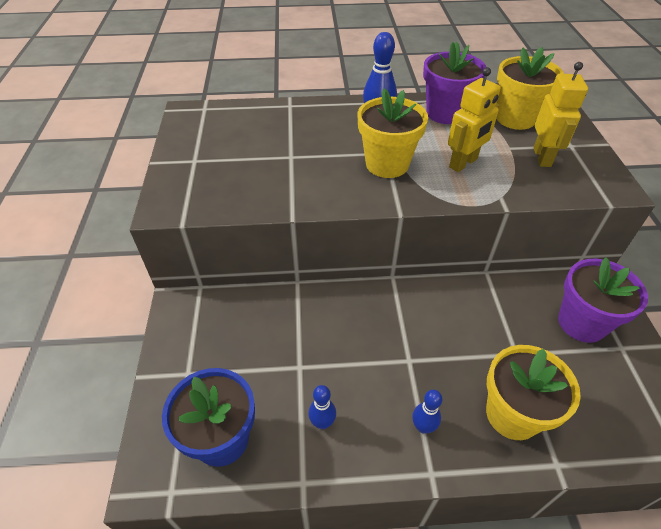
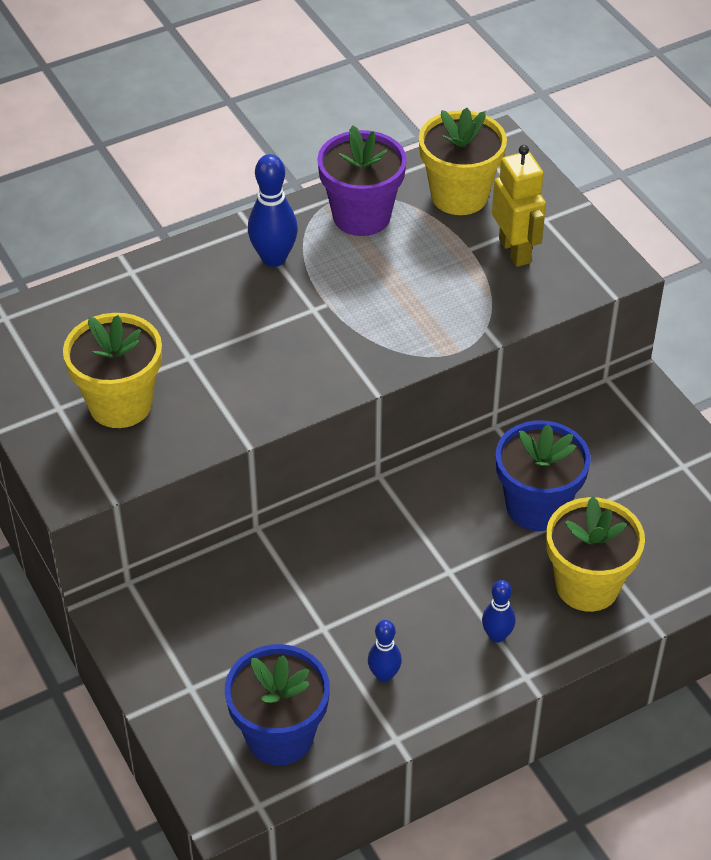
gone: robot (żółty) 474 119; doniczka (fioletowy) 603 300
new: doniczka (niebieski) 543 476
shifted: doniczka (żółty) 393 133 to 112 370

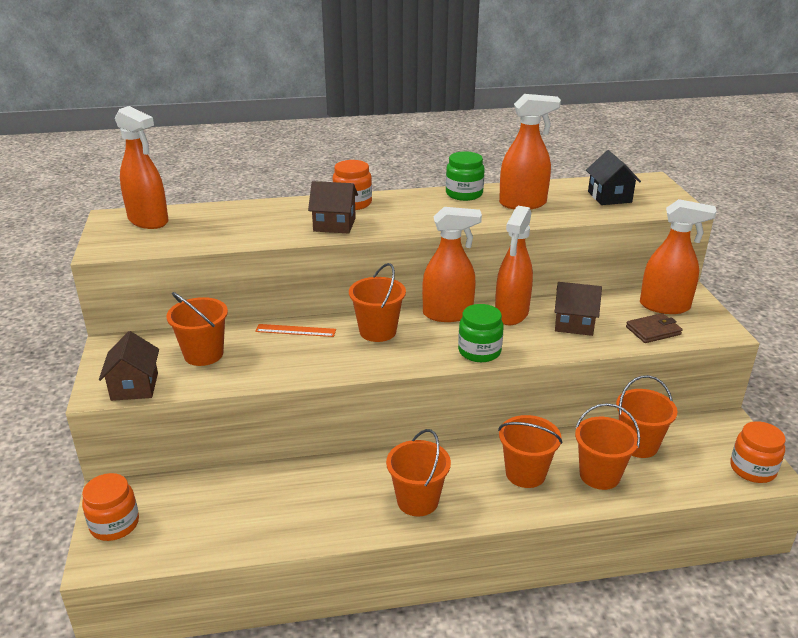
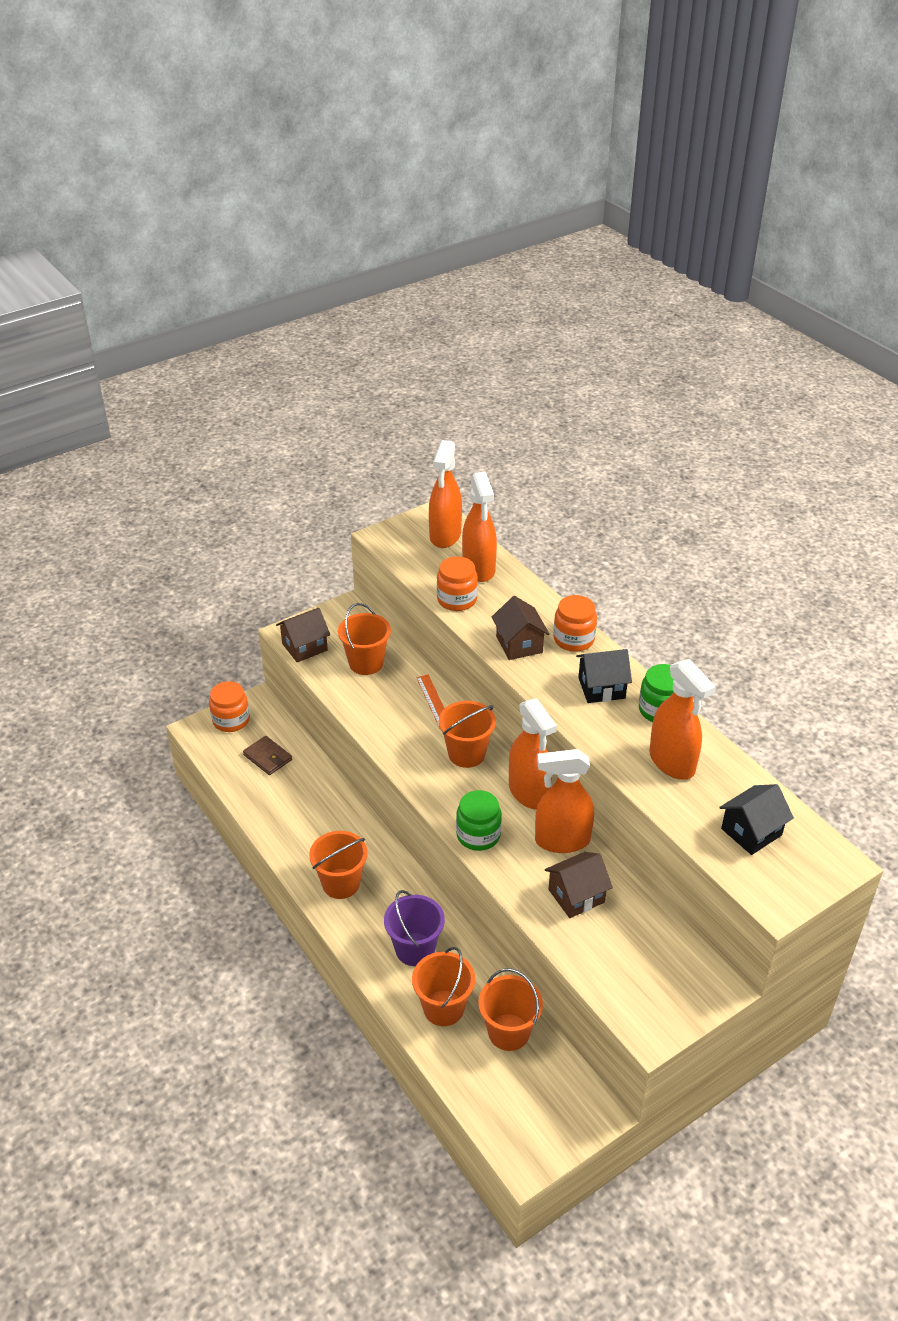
new: domek (czarny) 604 676
shifted: portfel (brązowy) 654 328 to 267 755; spryskiwacz (pomarańczowy) 678 256 to 479 527; słoik (pomarańczowy) 758 452 to 457 583
repainted: wiadro (pomarańczowy) 530 451 to wiadro (fioletowy) 414 928
rotated: domek (brązowy) 578 309 = 579 885 75 degrees clockwise

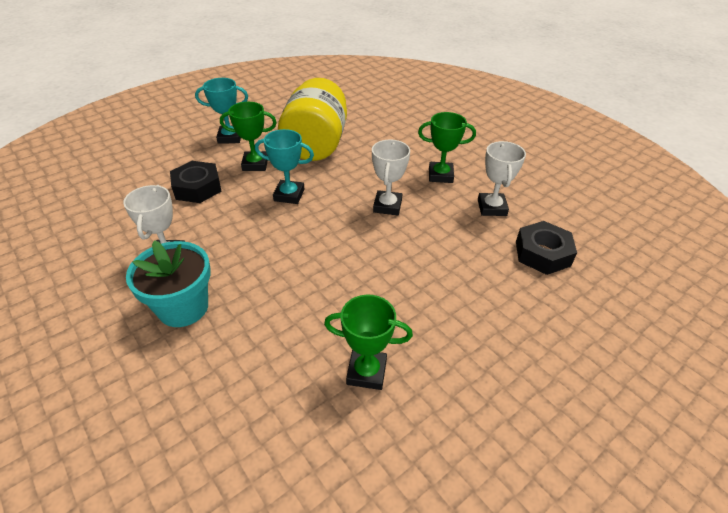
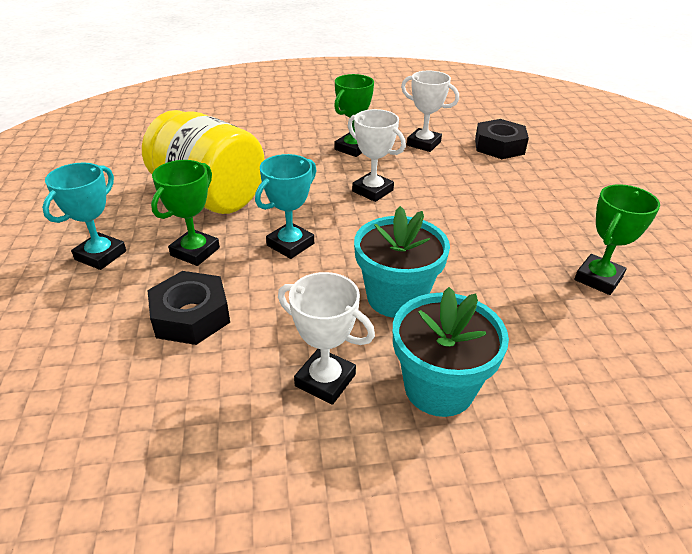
new: doniczka (turkusowy) 402 262

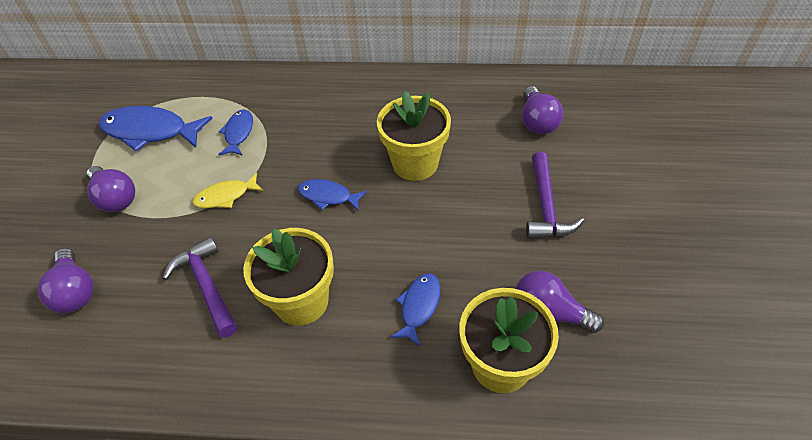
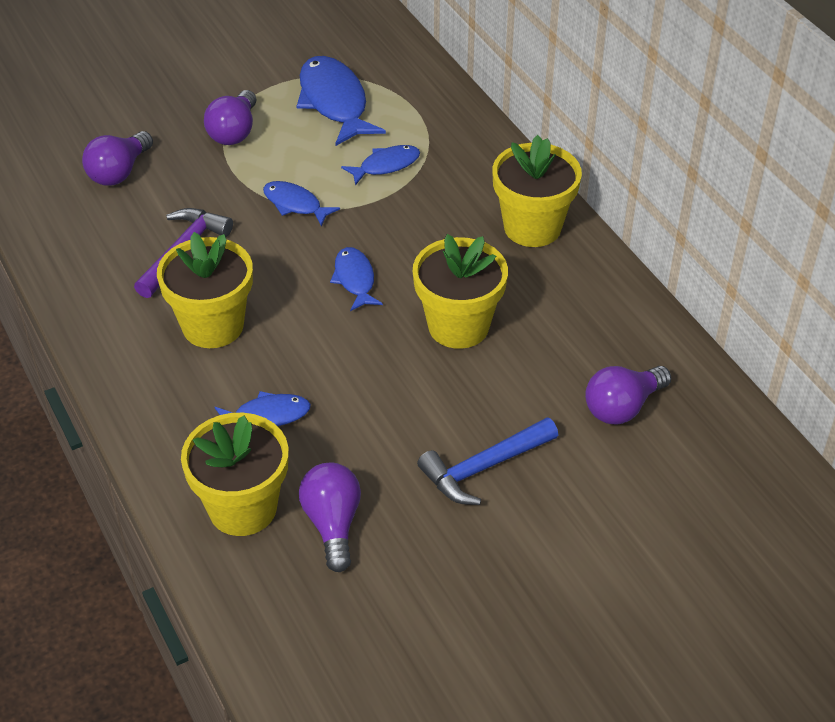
new: doniczka (żółty) 537 191
repainted: ryba (żółty) 228 190 to ryba (niebieski) 301 203; młotek (fioletowy) 555 195 to młotek (niebieski) 487 461

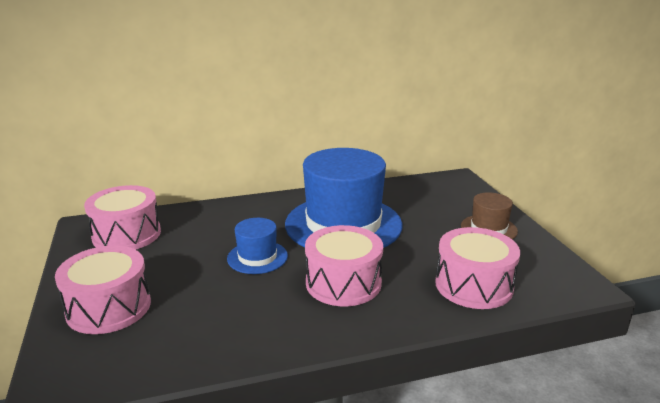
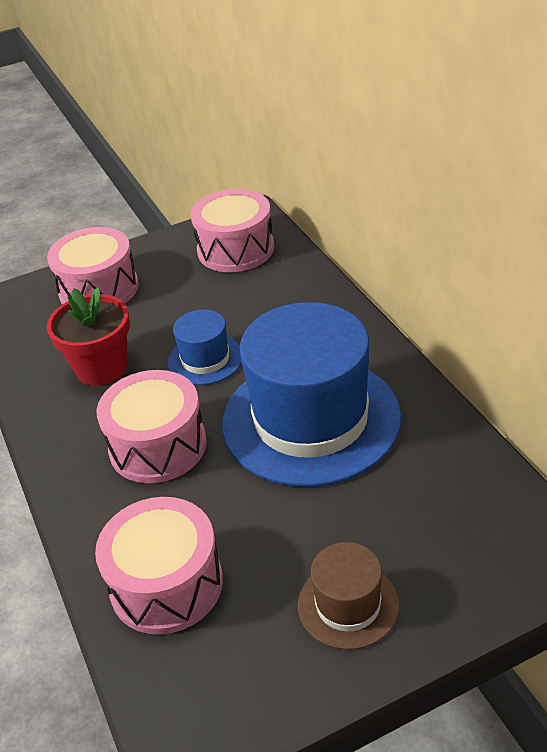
new: doniczka (czerwony) 88 336

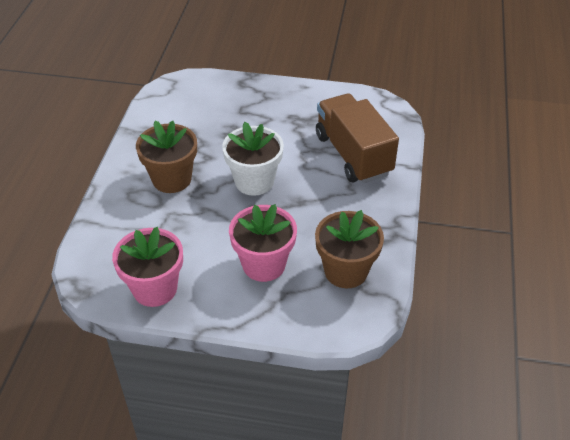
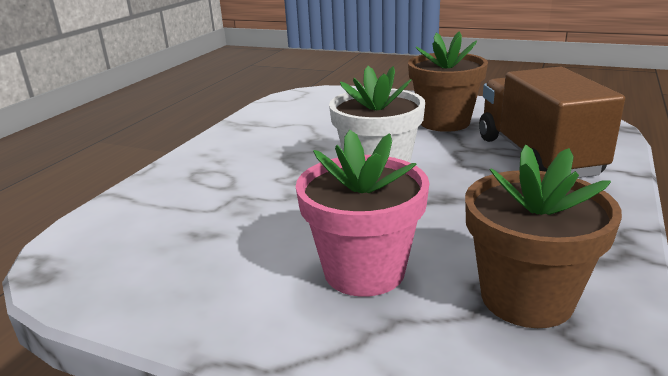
gone: doniczka (różowy) 147 267
shifted: doniczka (brązowy) 166 157 to 448 81

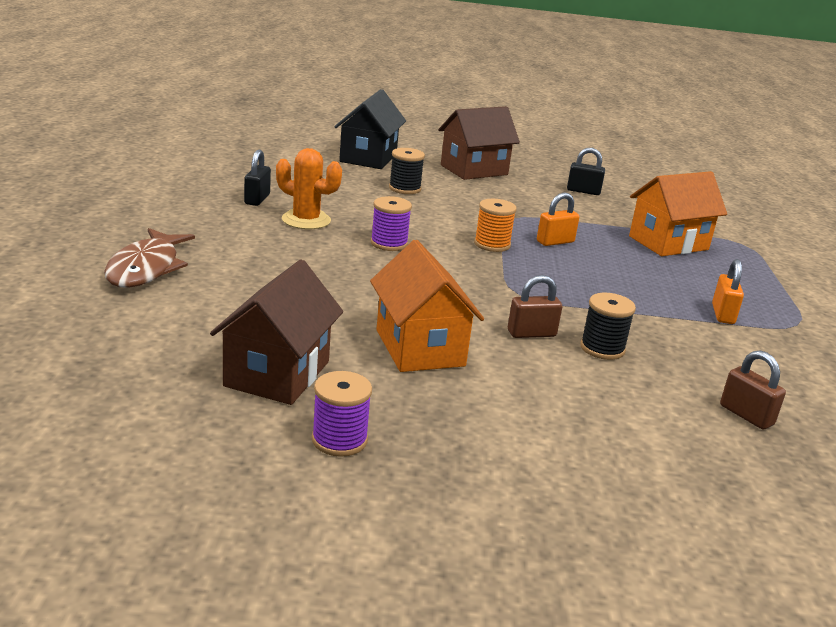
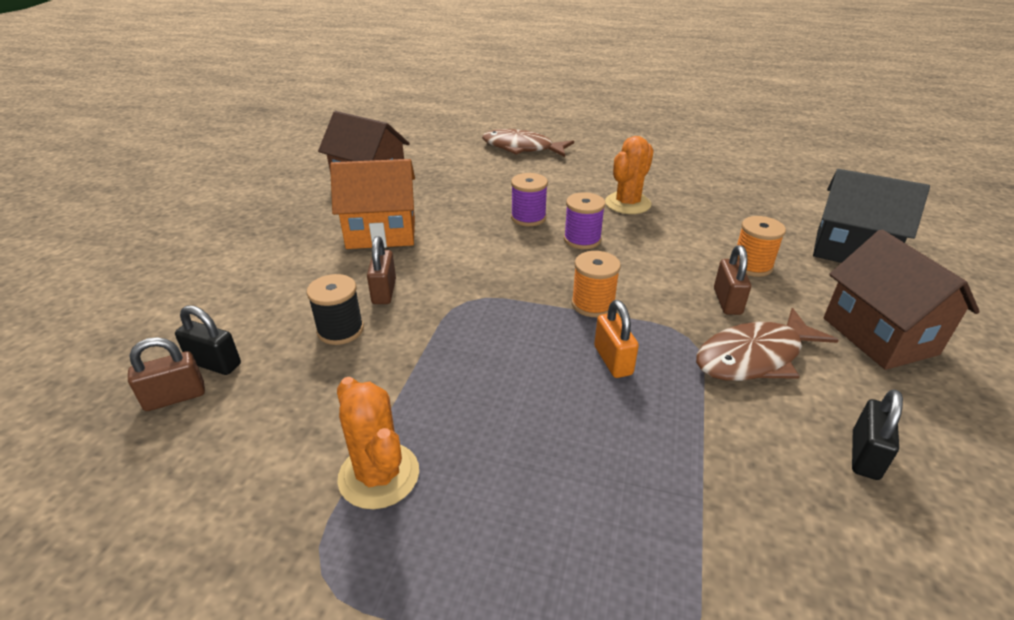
gone: domek (pomarańczowy) 678 213
new: ryba (brązowy) 767 344; kłódka (brązowy) 732 280
shifted: kłódka (czarny) 257 178 to 208 340; szpulka (fioletowy) 342 414 to 529 199
swapped: kłódka (pomarańczowy) 728 291 to kaktus (pomarańczowy) 378 443
repainted: szpulka (czarny) 407 171 to szpulka (pomarańczowy) 761 246

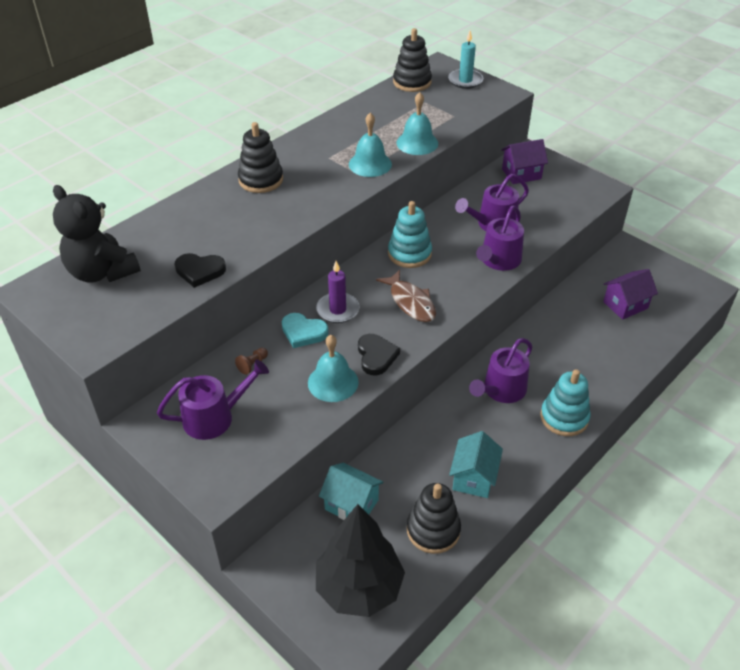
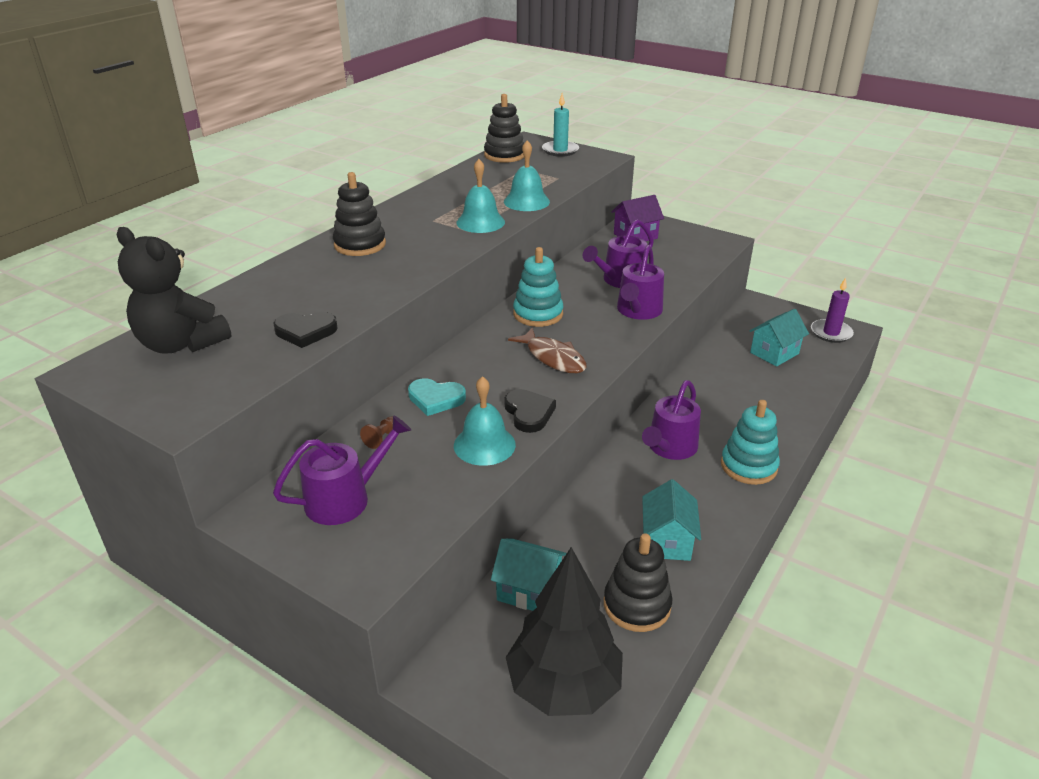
shifted: świeca (fioletowy) 337 292 to 832 310
repainted: domek (fioletowy) 630 294 to domek (turkusowy) 779 338

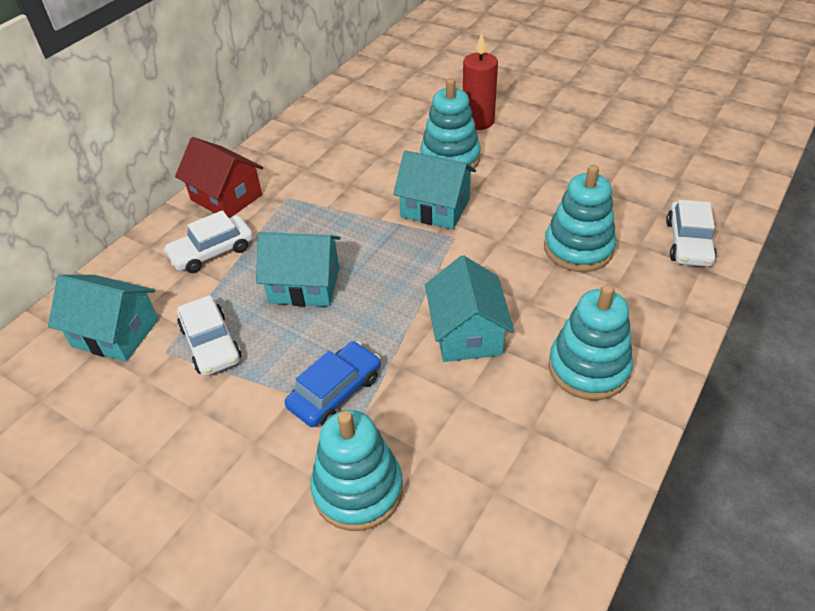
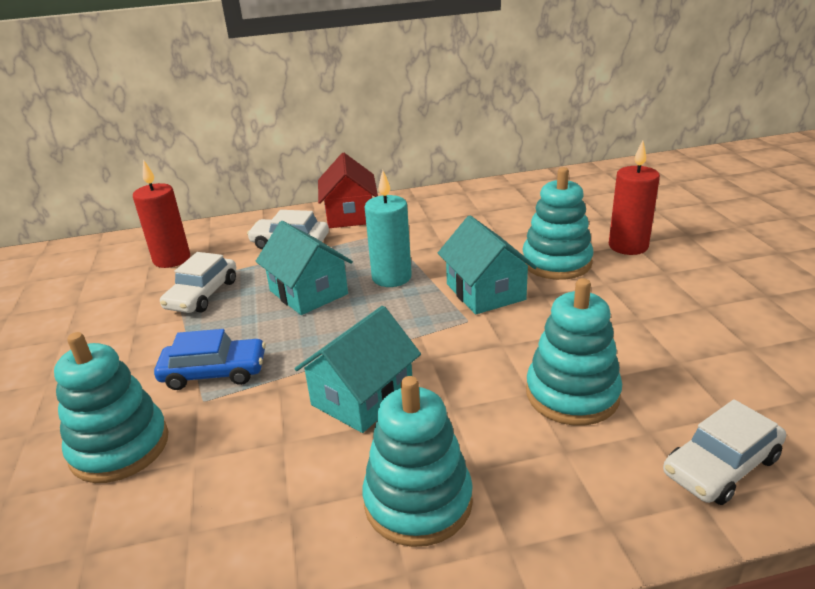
new: świeca (turkusowy) 388 228
swapped: domek (turkusowy) 103 318 to świeca (czerwony) 161 213

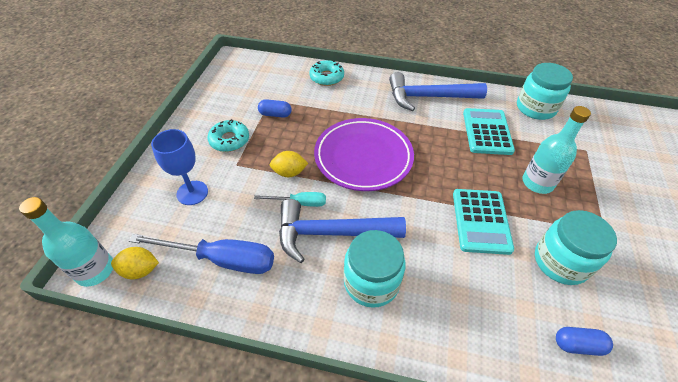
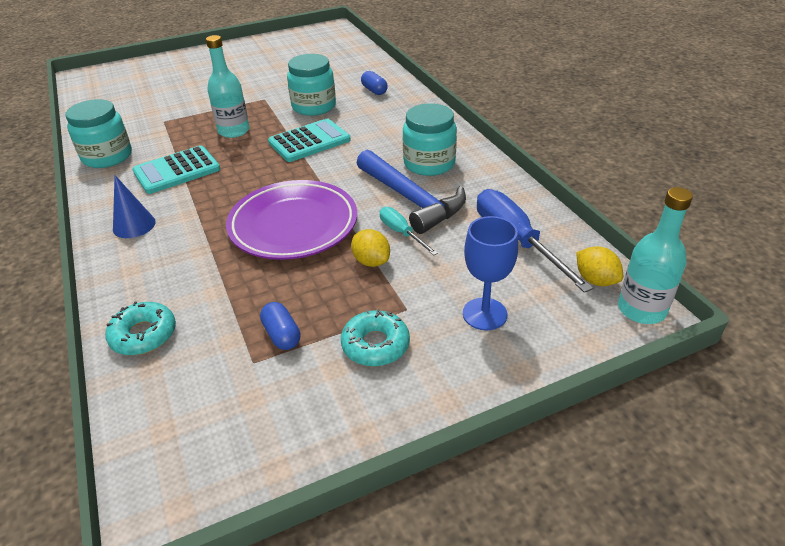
swapped: młotek (niebieski) 438 91 to stożek (niebieski) 134 206

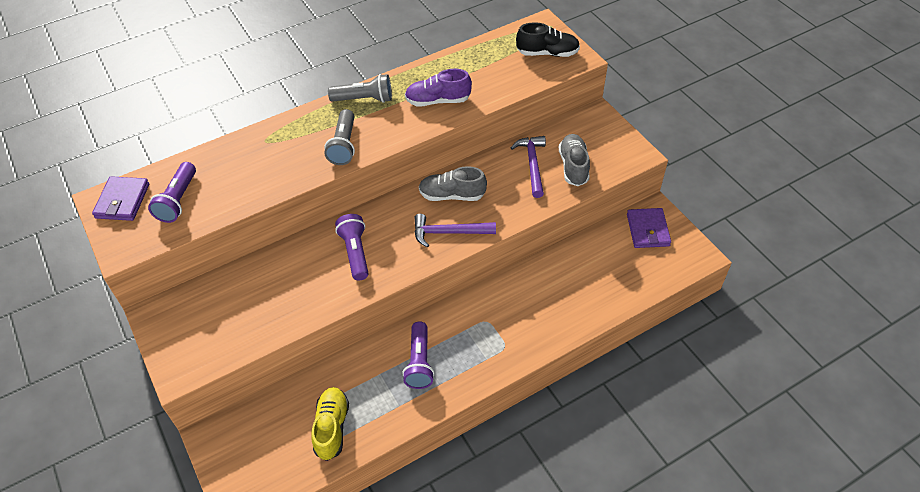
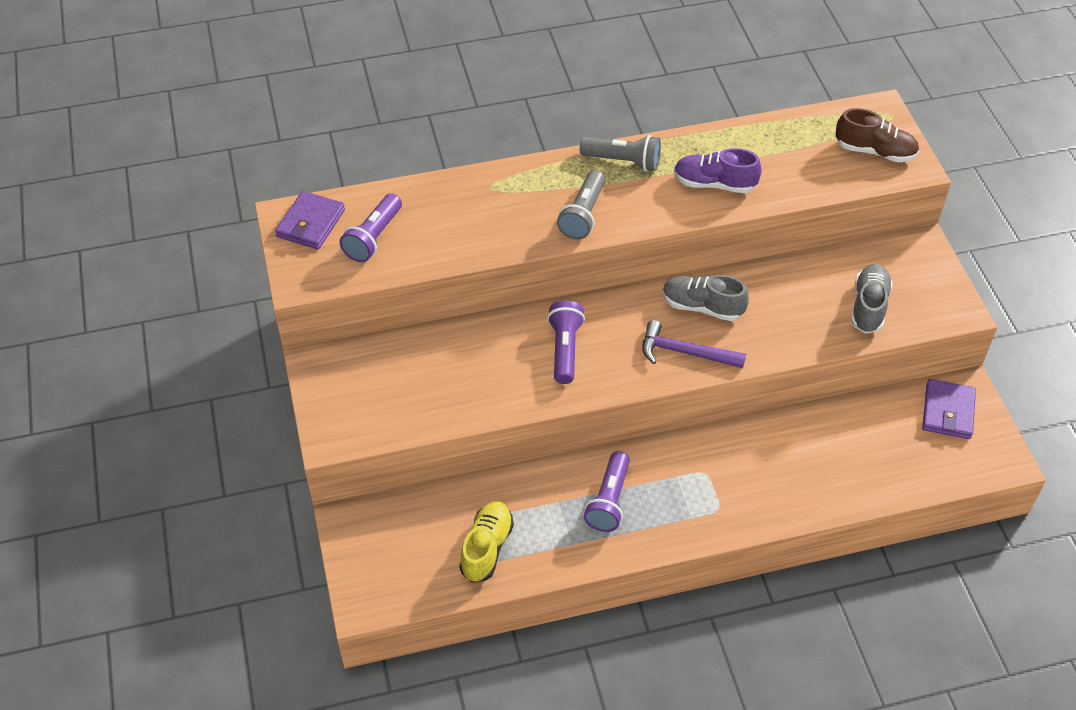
gone: młotek (fioletowy) 528 167
repainted: but (czarny) 548 39 to but (brązowy) 877 135

